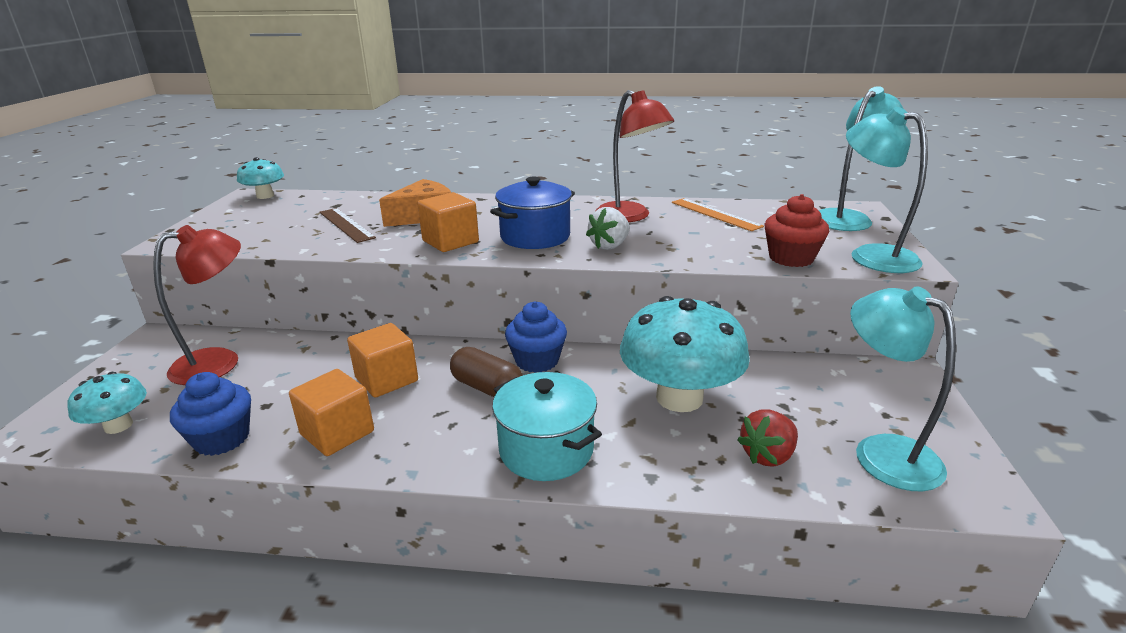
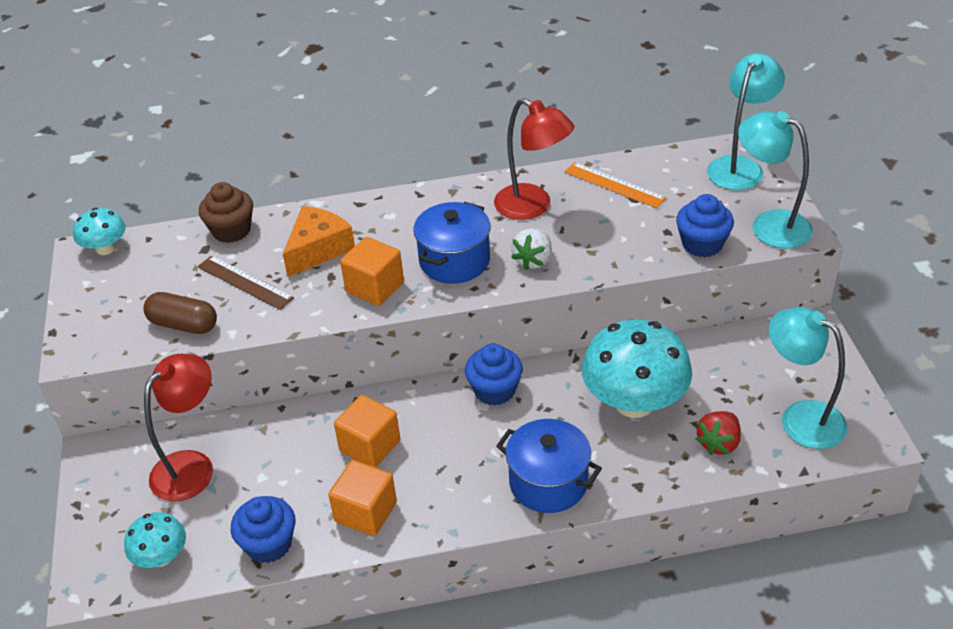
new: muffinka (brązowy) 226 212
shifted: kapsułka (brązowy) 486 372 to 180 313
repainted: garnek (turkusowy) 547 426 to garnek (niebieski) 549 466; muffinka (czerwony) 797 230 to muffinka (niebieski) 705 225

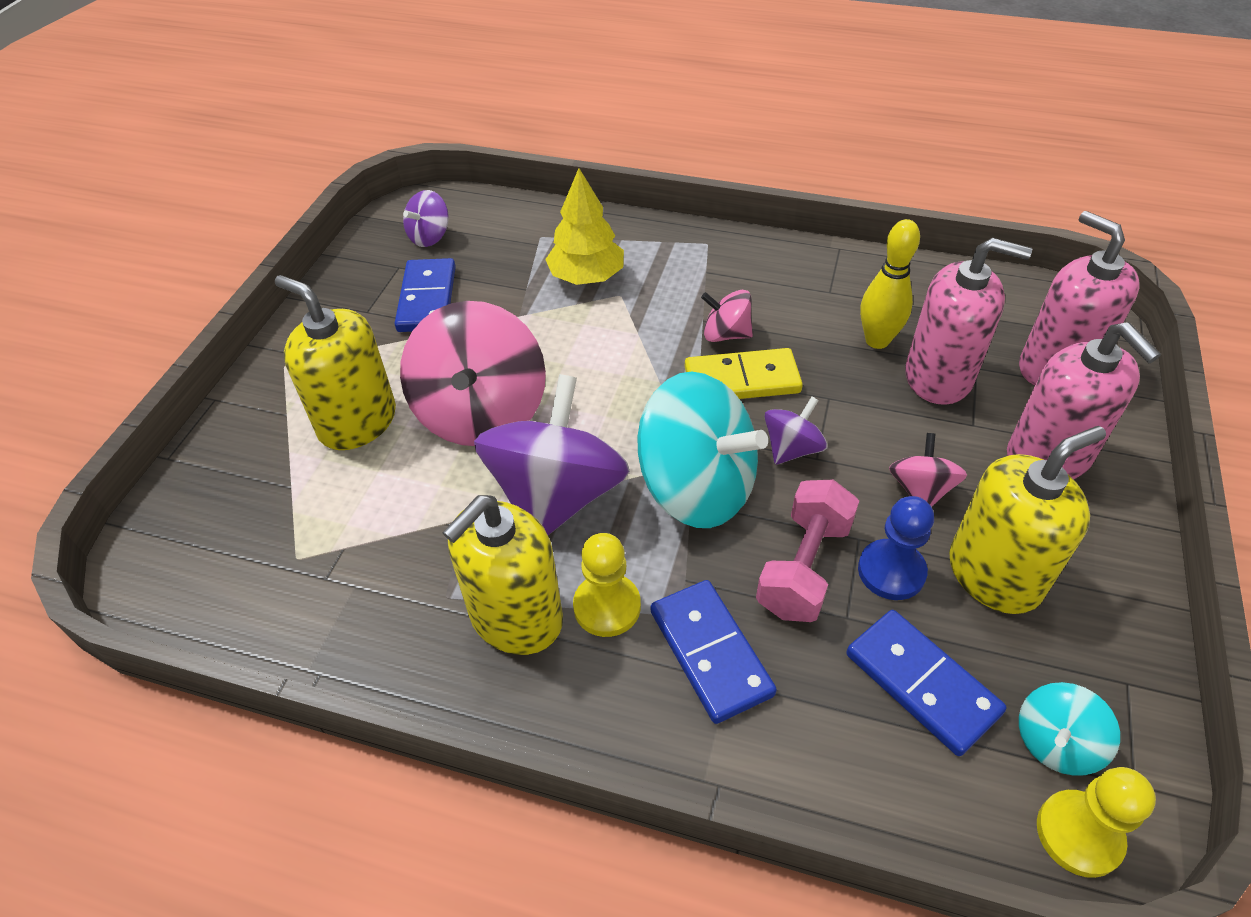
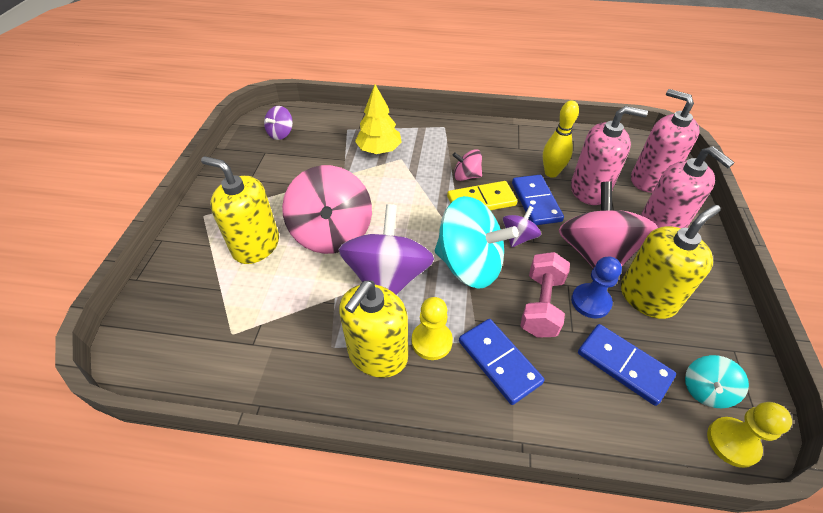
shifted: kostka domina (niebieski) 425 295 to 538 200
scaled: bączek (różowy) 928 470 = 608 224 x2.08

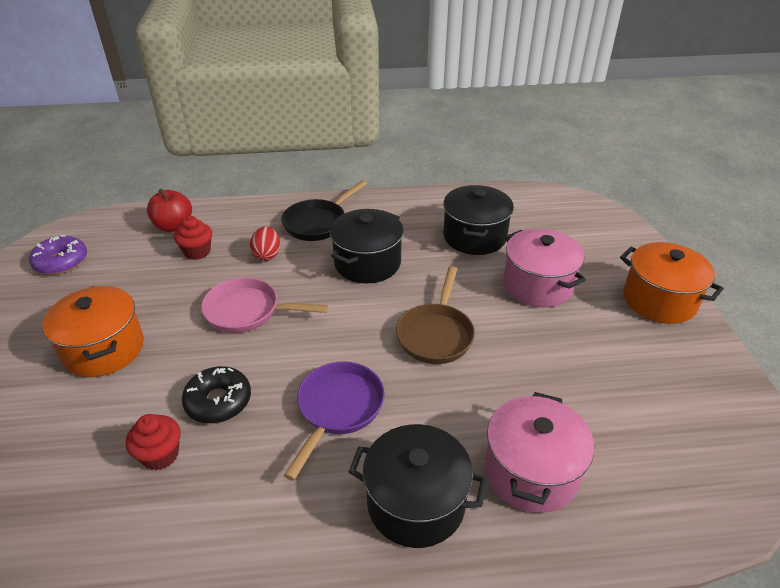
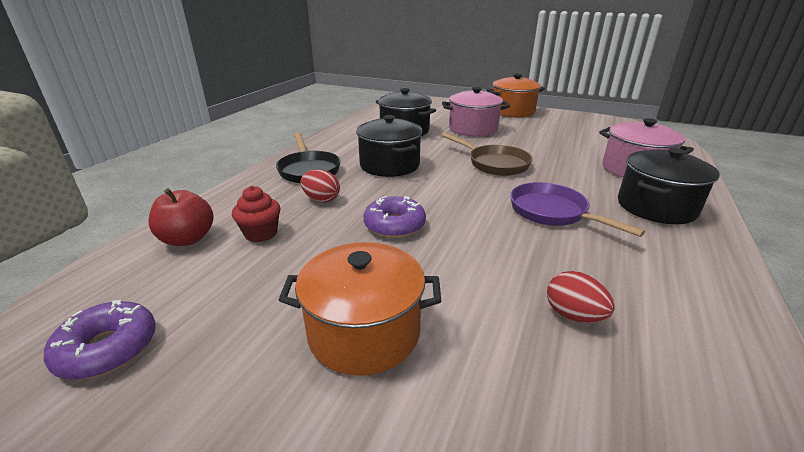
gone: donut (czarny) 216 394
swapped: muffinka (czerwony) 153 442 to jajko (czerwony) 581 297; patelnia (różowy) 264 305 to donut (fioletowy) 395 217

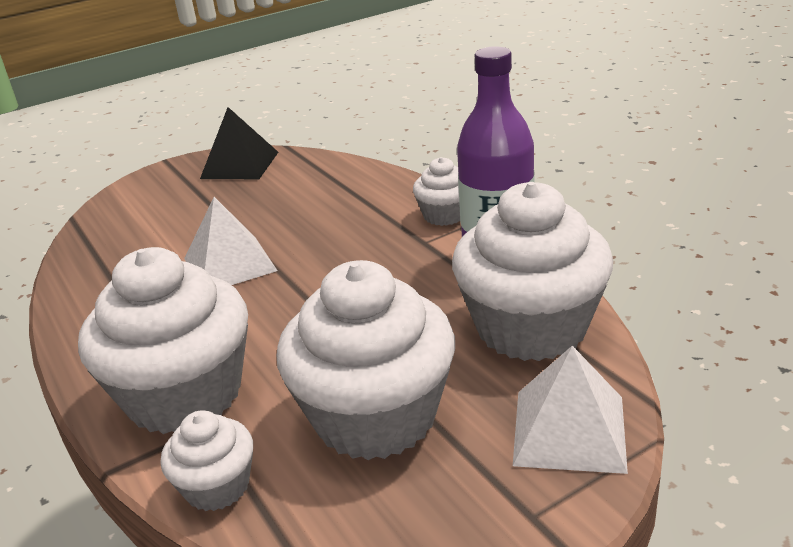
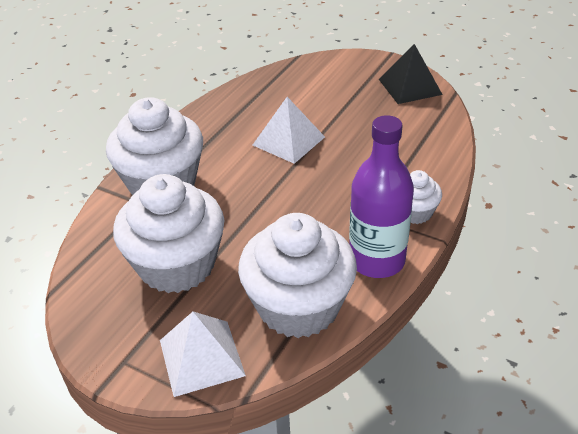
gone: muffinka (biały) 207 460

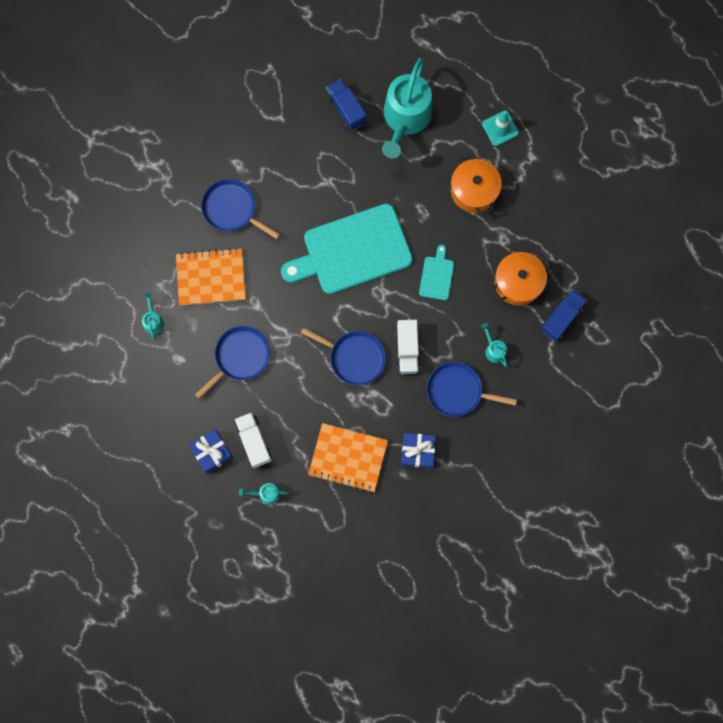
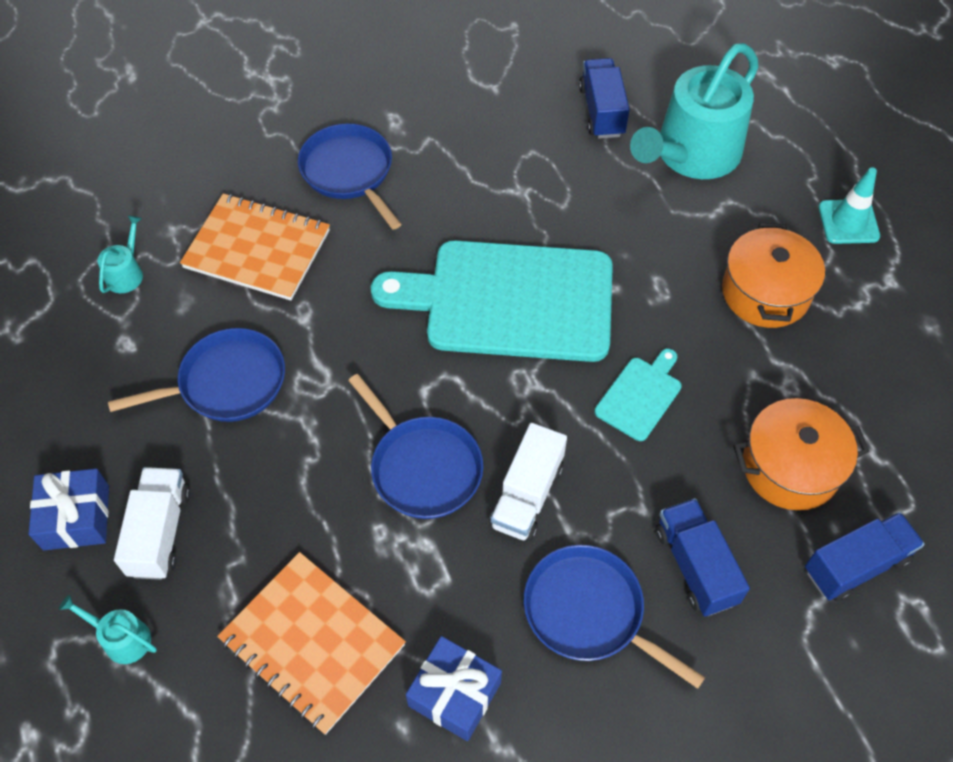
swapped: konewka (turkusowy) 494 345 to ciężarówka (niebieski) 702 557

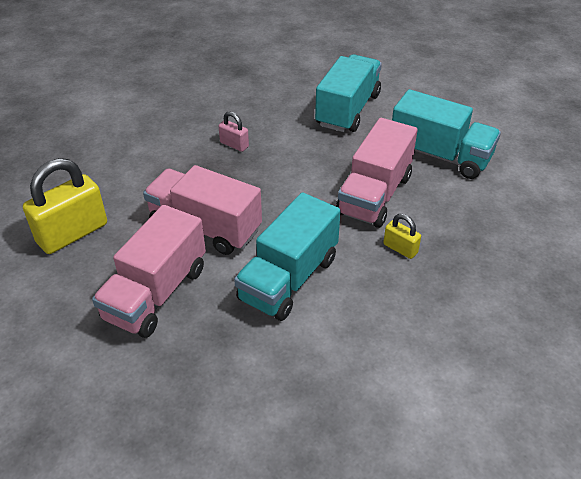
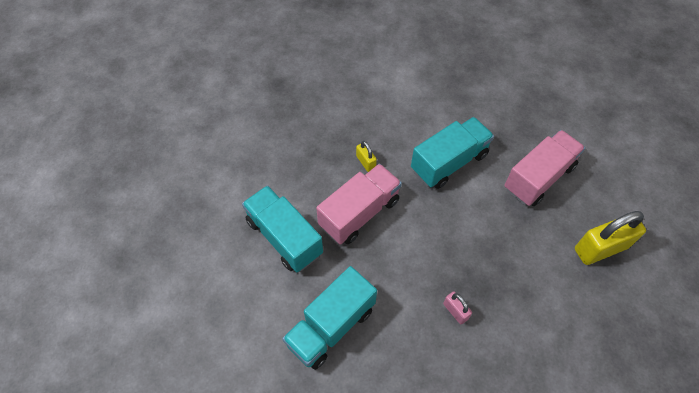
gone: ciężarówka (różowy) 202 210

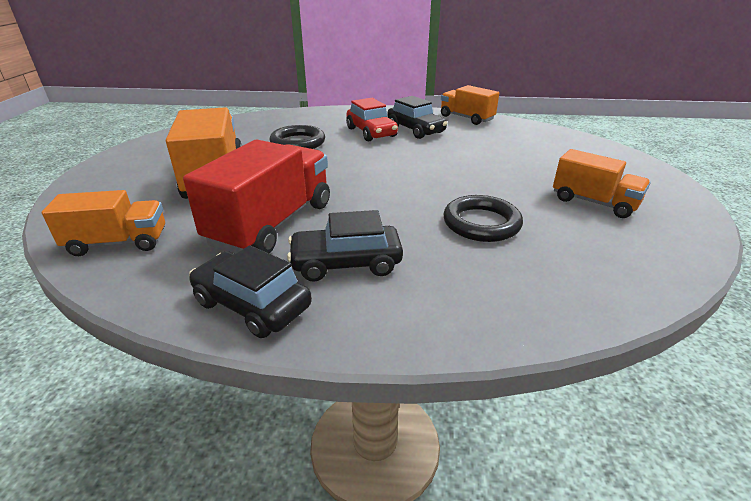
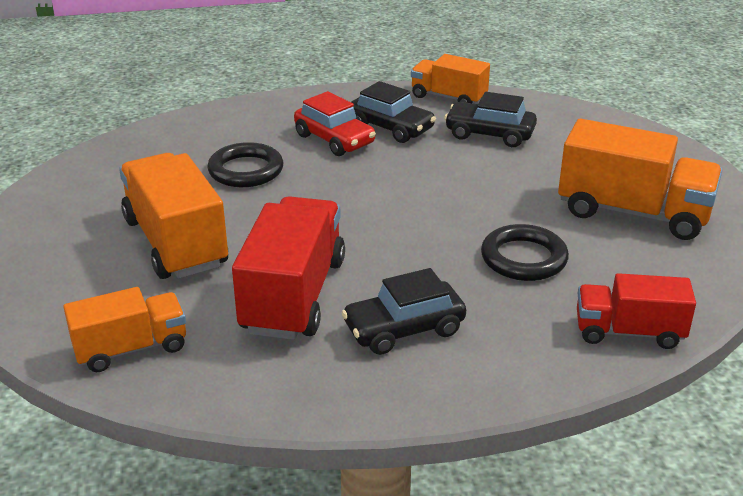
new: ciężarówka (czerwony) 636 311
shifted: samochód (czarny) 250 291 to 490 119
scaled: ciężarówka (pomarańczowy) 602 183 = 640 179 x1.63

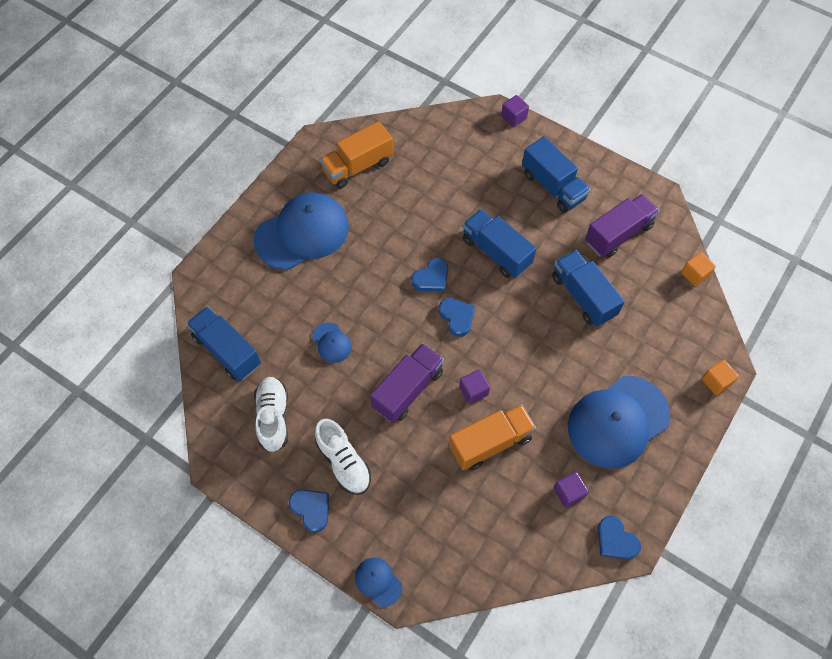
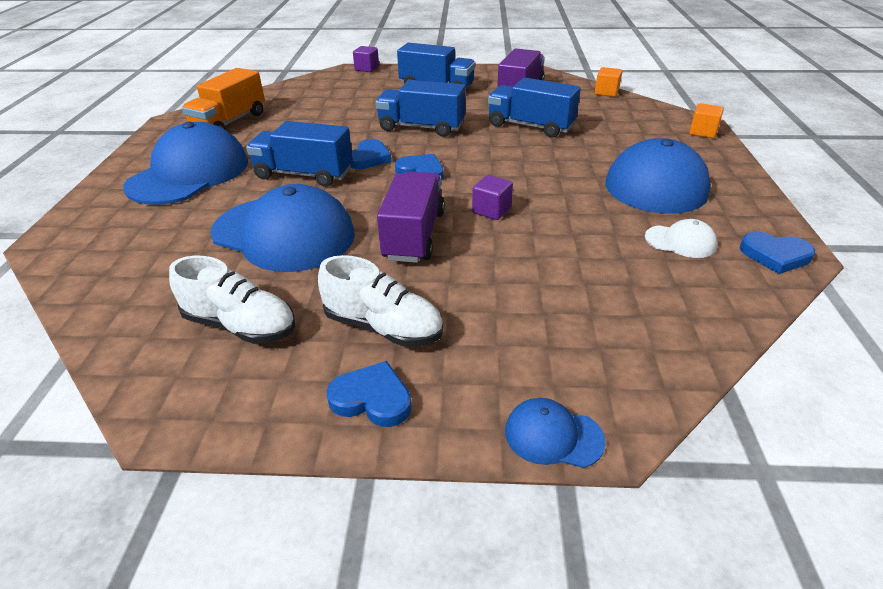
gone: ciężarówka (pomarańczowy) 492 437
shifted: ciężarówka (niebieski) 223 343 to 299 154
swapped: sześcian (fioletowy) 571 490 to czapka (biały) 681 238
rotated: but (biały) 271 414 = 232 300 150 degrees clockwise
scaled: czapka (niebieski) 332 342 = 282 228 x2.27

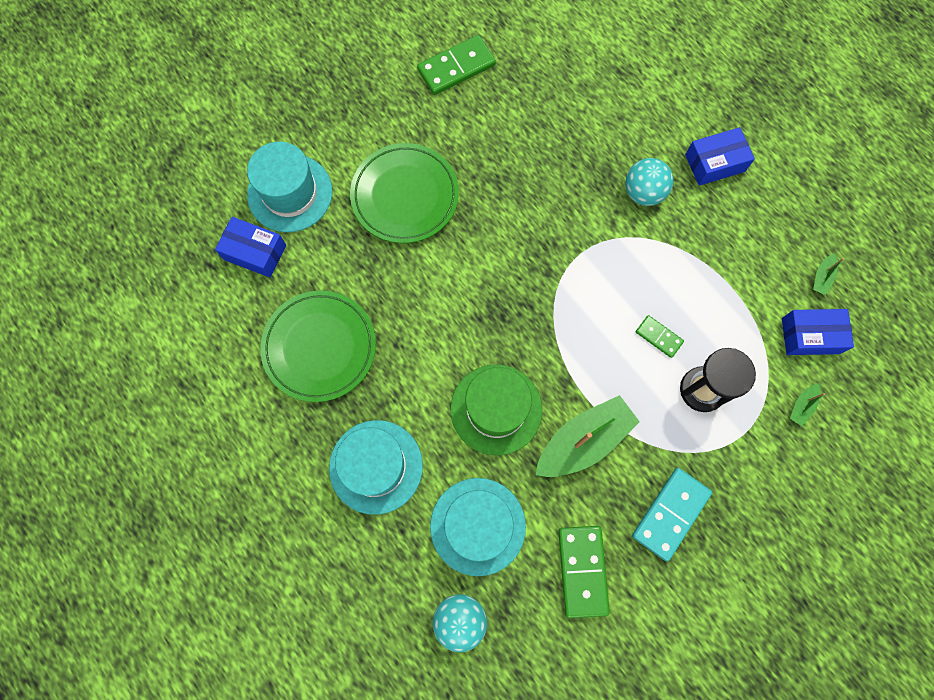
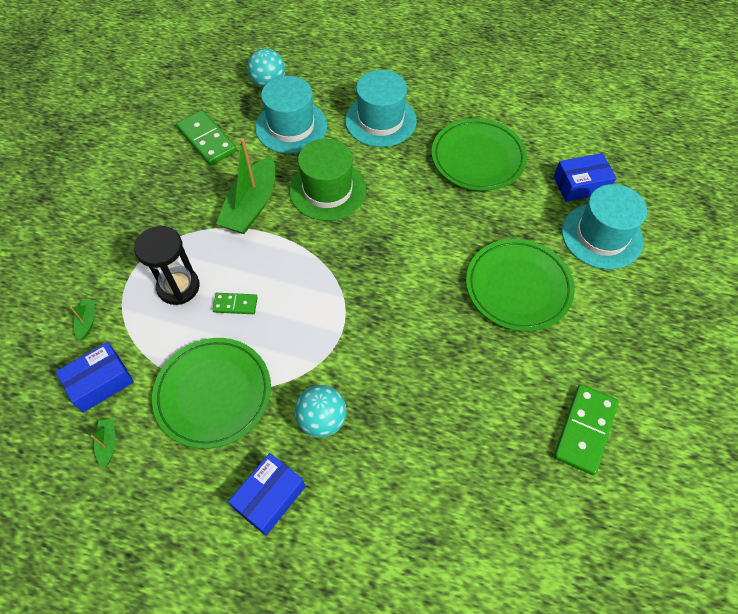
gone: kostka domina (turkusowy) 672 514
new: talerz (zielony) 211 393

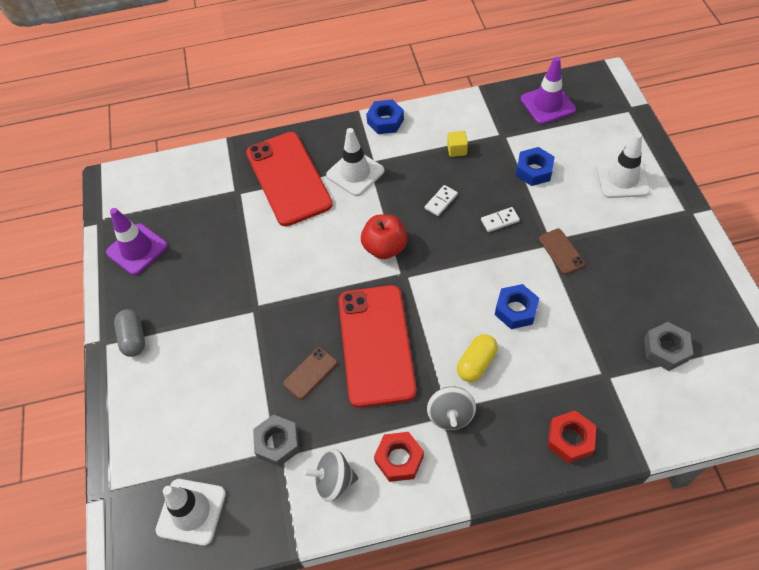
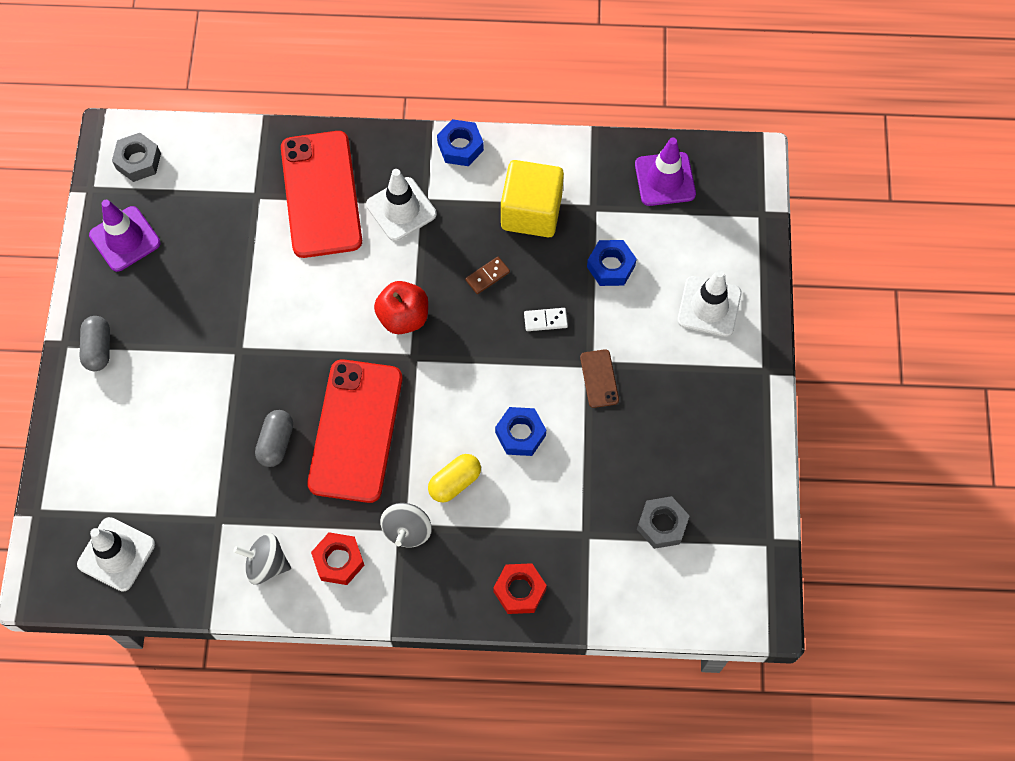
shifted: nakrętka (szary) 276 440 to 136 157
swapped: telefon (brązowy) 310 373 to kapsułka (szary) 274 438
repainted: kostka domina (biały) 441 200 to kostka domina (brązowy) 487 275
scaled: sześcian (żółty) 457 144 = 532 198 x2.43

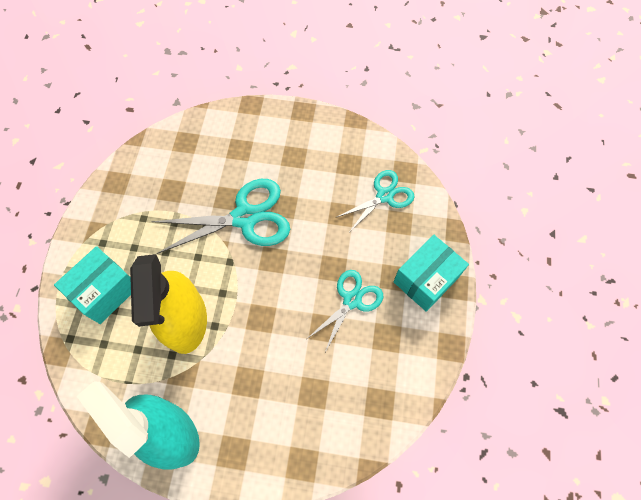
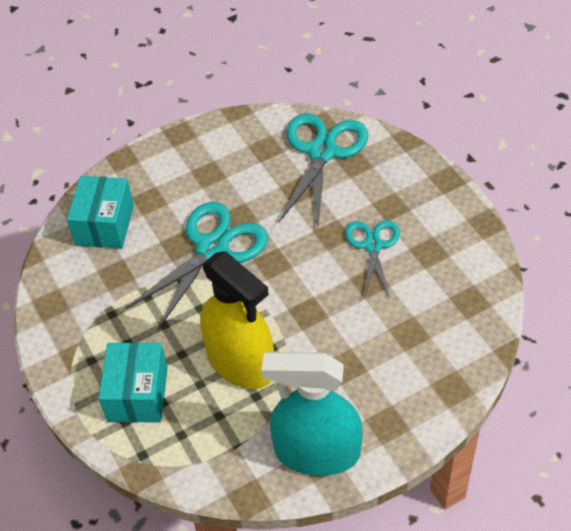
shifted: pudełko (turkusowy) 431 273 to 100 212
scaled: nożyczki (turkusowy) 375 202 = 323 171 x1.62

